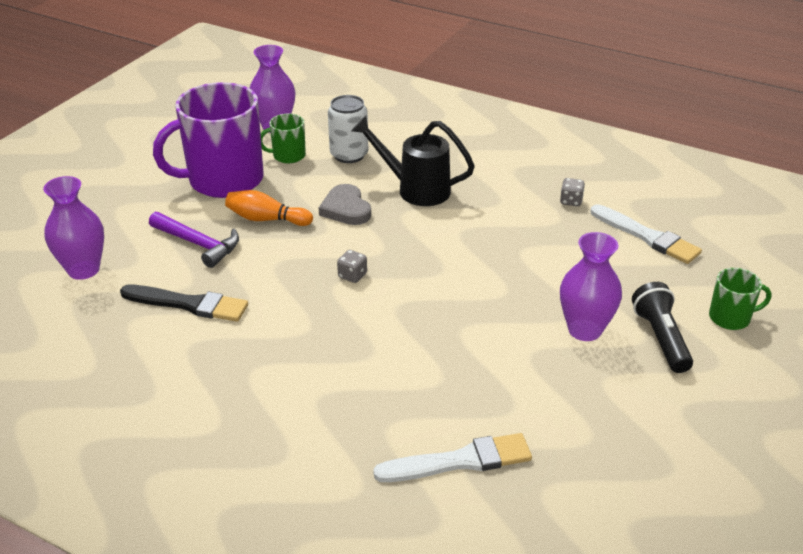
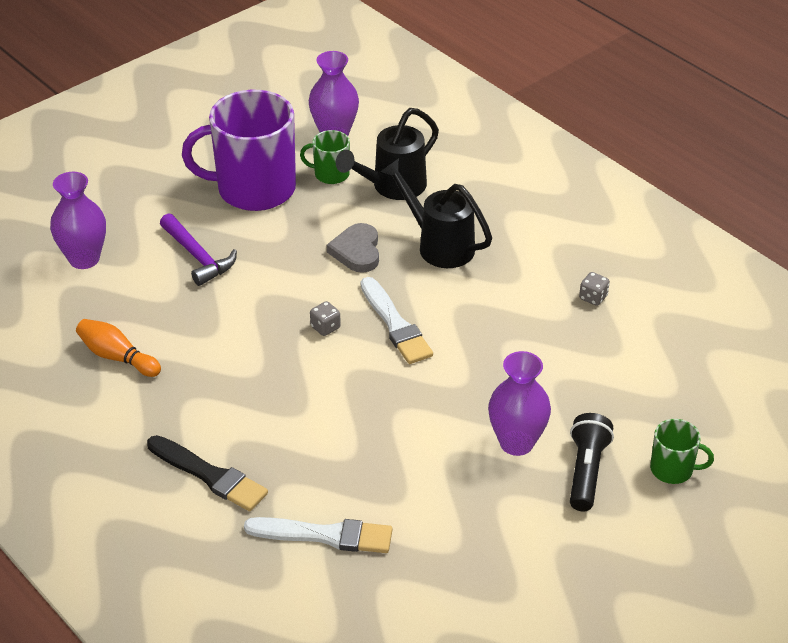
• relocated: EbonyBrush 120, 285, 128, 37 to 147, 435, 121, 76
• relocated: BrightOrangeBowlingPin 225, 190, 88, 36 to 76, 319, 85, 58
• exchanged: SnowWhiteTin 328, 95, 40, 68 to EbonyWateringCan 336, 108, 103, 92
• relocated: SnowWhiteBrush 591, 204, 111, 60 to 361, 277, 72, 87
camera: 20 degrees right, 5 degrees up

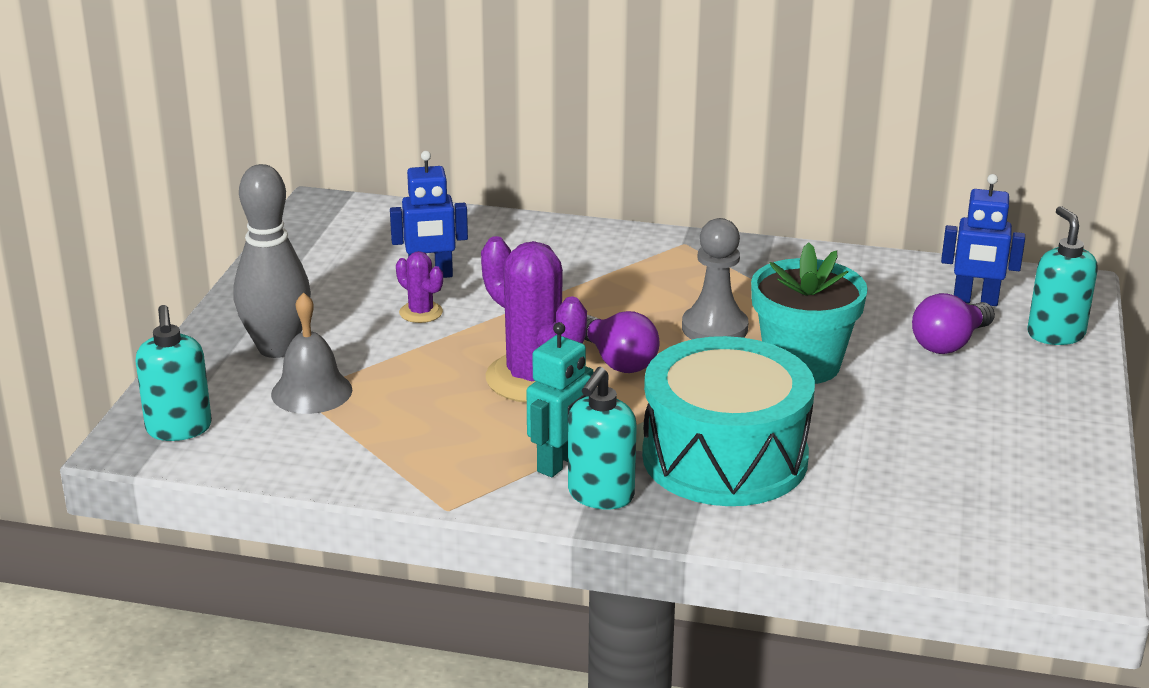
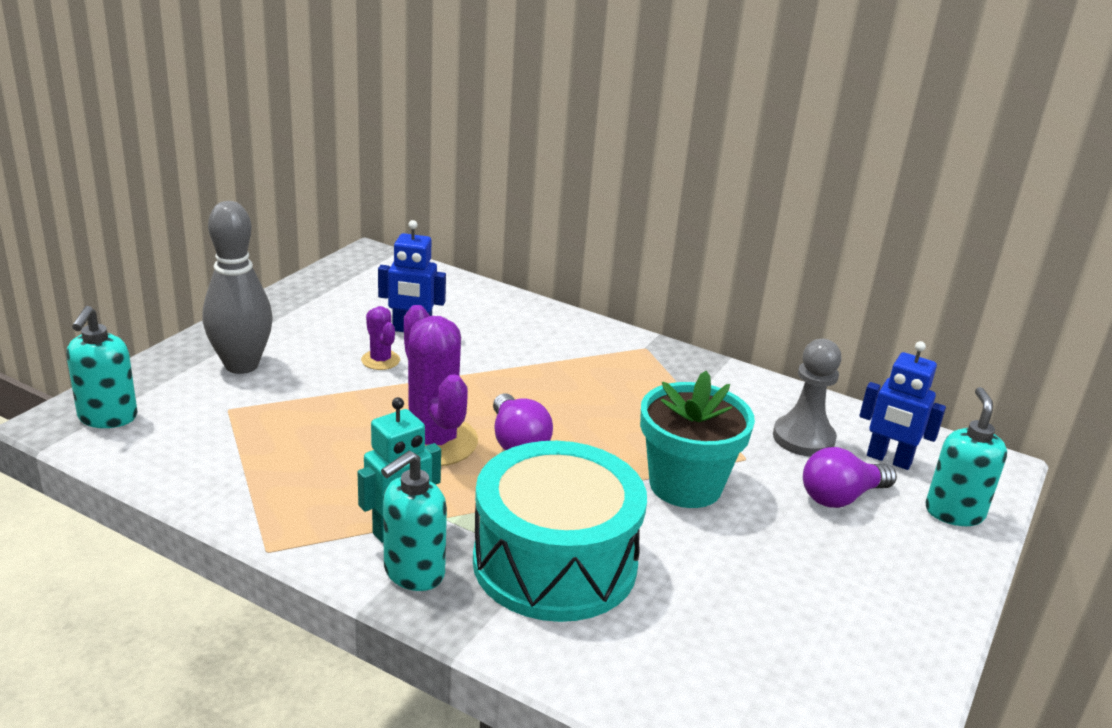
• missing: AshGreyBell 271, 292, 81, 122
• relocated: AshGreyGamePawn 682, 218, 67, 122 to 773, 339, 69, 118
camera: 15 degrees right, 0 degrees up

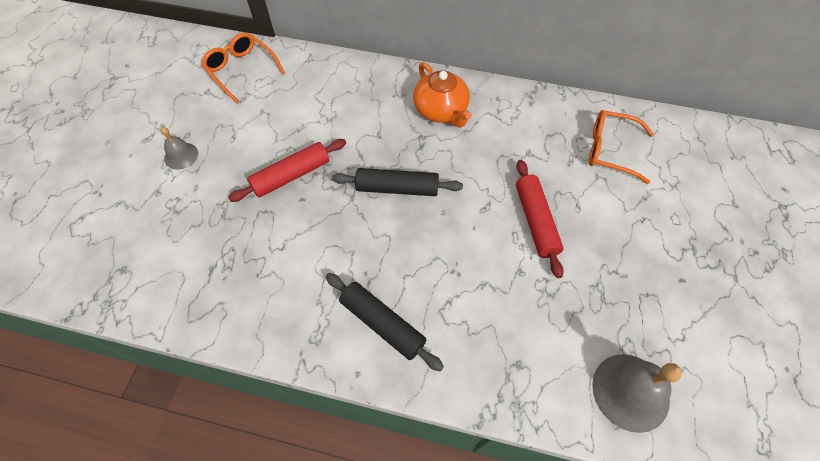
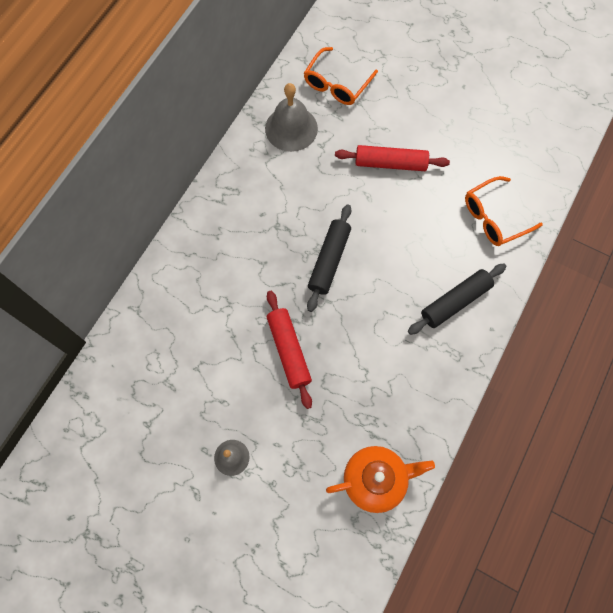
• relocated: BrightOrangeSpectacles 201, 33, 84, 70 to 465, 176, 78, 70
• relocated: BrightOrangeTeaPot 413, 62, 59, 66 to 326, 446, 109, 67
• relocated: AshGreyBell 592, 354, 90, 79 to 265, 83, 53, 69
camera: 75 degrees left, 10 degrees up

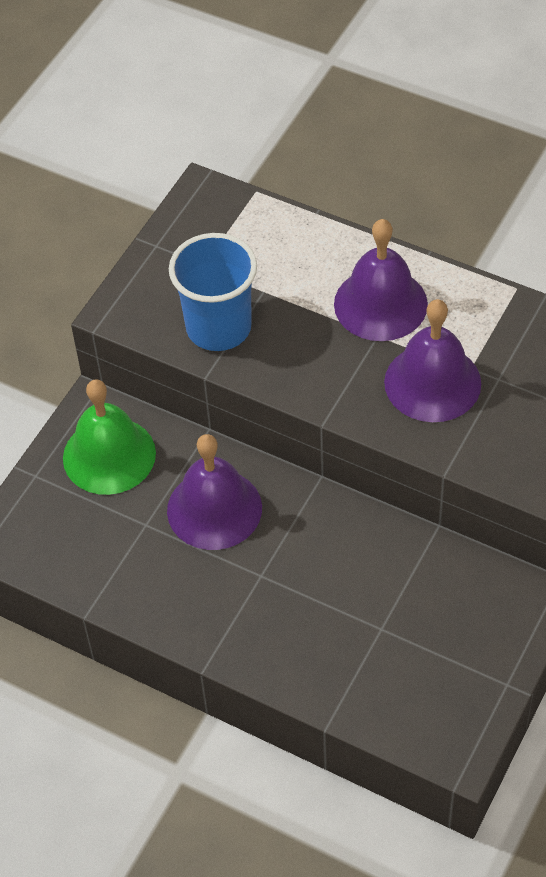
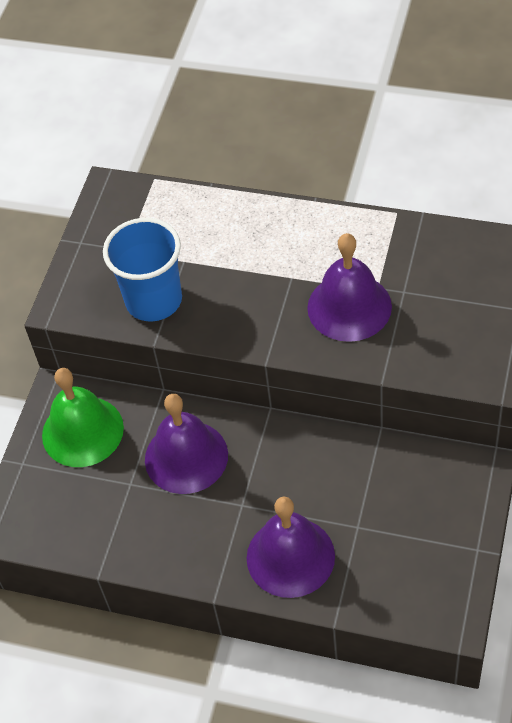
• relocated: RoyalPurpleBell 334, 219, 94, 122 to 247, 496, 88, 102
camera: 10 degrees left, 0 degrees up

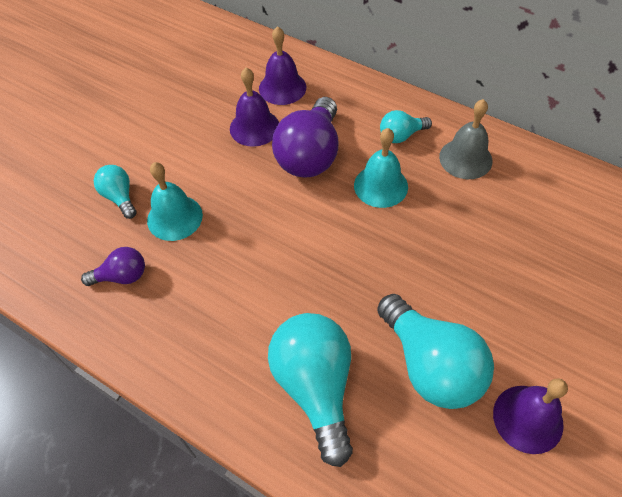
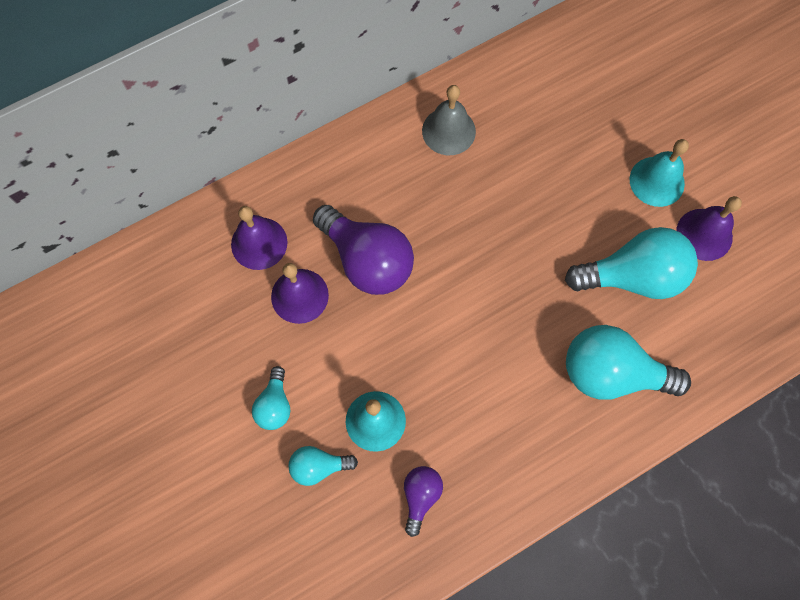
• relocated: AquaBell 354, 128, 54, 80 to 630, 139, 59, 68
• relocated: AquaLightBulb 380, 110, 52, 33 to 252, 366, 38, 64
camera: 65 degrees left, 15 degrees up

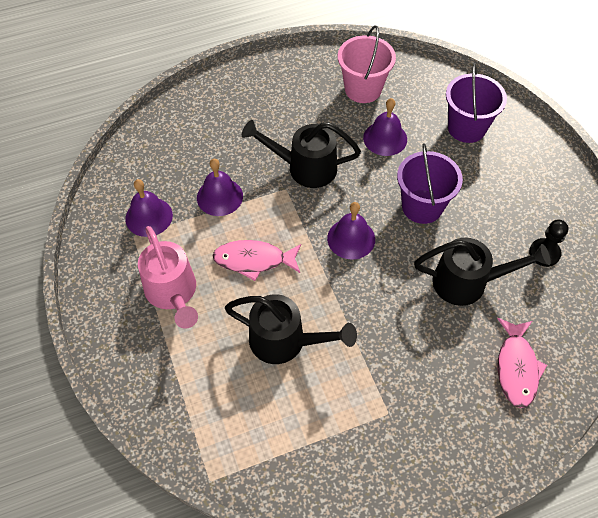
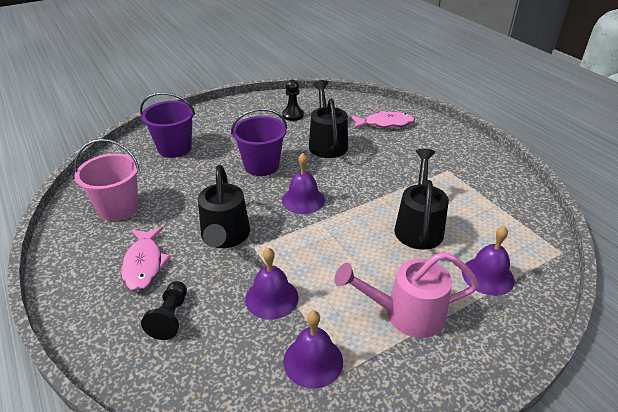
• spun: PinkWateringCan 138, 226, 60, 103 = 335, 252, 144, 86 150 degrees counterclockwise
• relocated: PinkFishFigure 213, 240, 88, 41 to 121, 227, 50, 65
• relocated: RoyalPurpleBell 363, 98, 44, 58 to 462, 226, 53, 70
• appeared: EbonyGamePawn 141, 281, 46, 59
camera: 100 degrees left, 20 degrees down

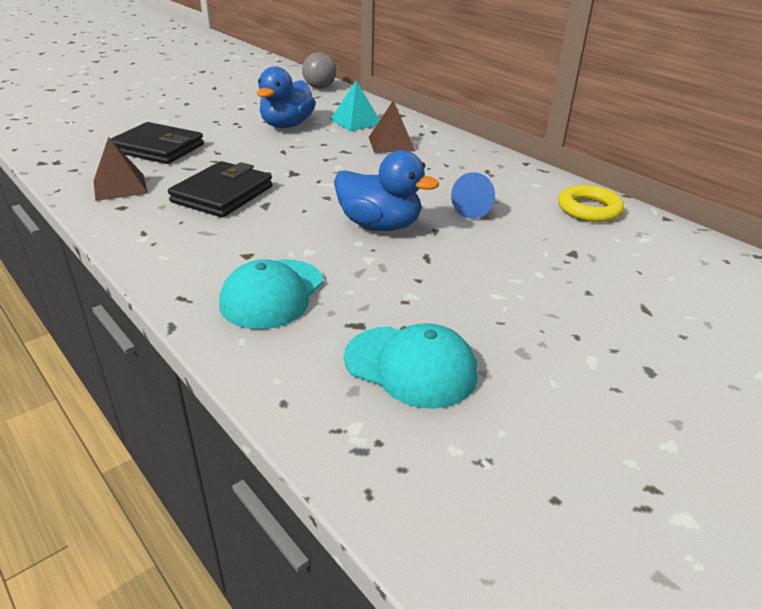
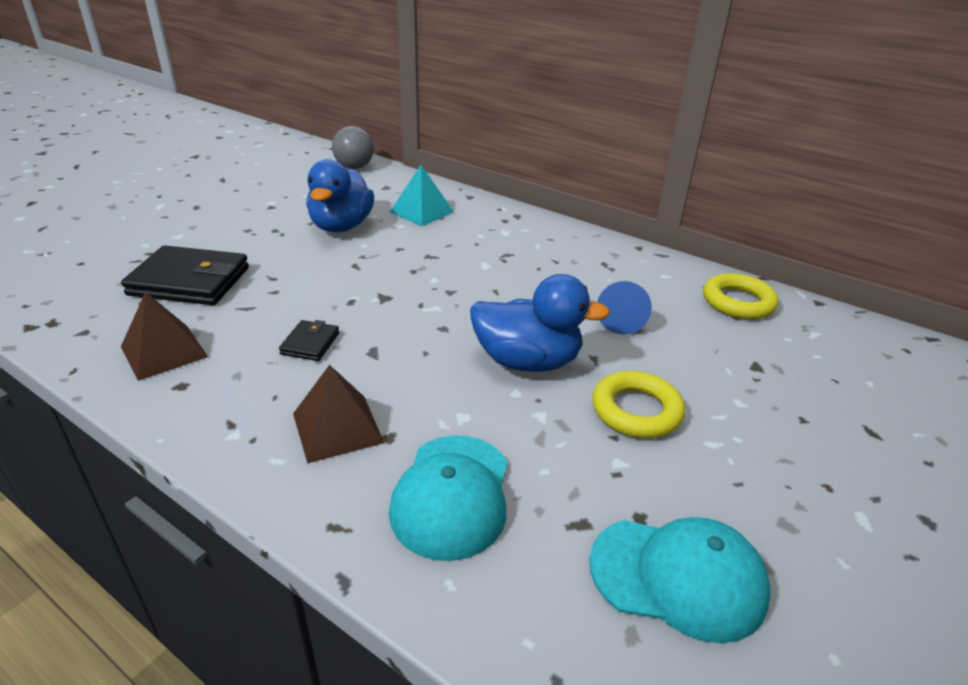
• size: EbonyWallet 168, 161, 105, 57 = 279, 320, 60, 41 x0.48
• relocated: RussetPyramid 369, 101, 46, 52 to 293, 365, 91, 99
• appeared: YellowRing 592, 371, 93, 67
camera: 15 degrees left, 0 degrees up

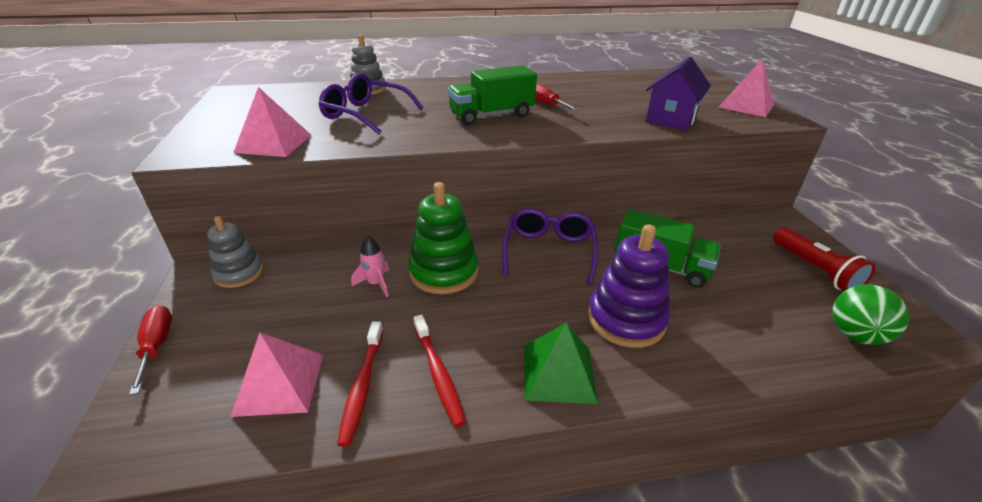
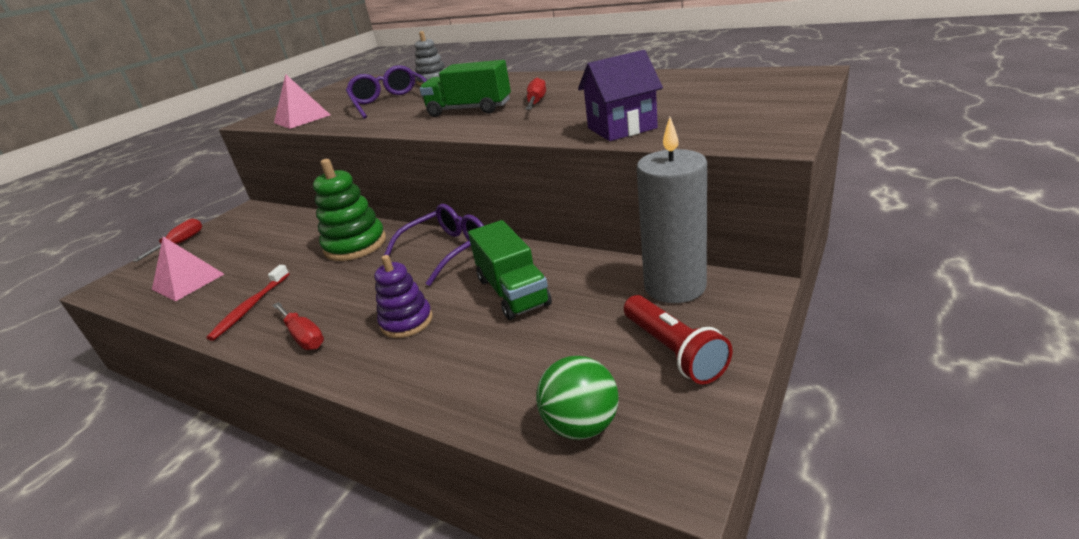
• missing: AshGreyRingStacker 207, 216, 56, 72
• missing: CrimsonToothBrush 337, 321, 46, 126
• missing: PinkToyRocket 351, 236, 39, 61
• exchanged: GreenPyramid 524, 322, 74, 82 to CrimsonHandScrewdriver 272, 302, 52, 48
• size: RoyalPurpleRingStacker 588, 224, 82, 124 = 375, 255, 58, 83 x0.66
• missing: PinkPyramid 718, 58, 56, 59
• spun: CrimsonFlashlight 773, 228, 102, 63 = 624, 295, 109, 89 45 degrees counterclockwise
• appeared: AshGreyCandle 637, 117, 70, 186
camera: 45 degrees right, 5 degrees down

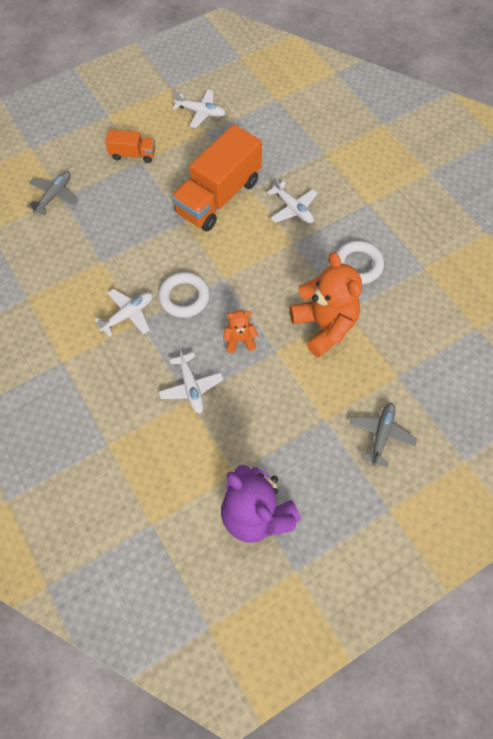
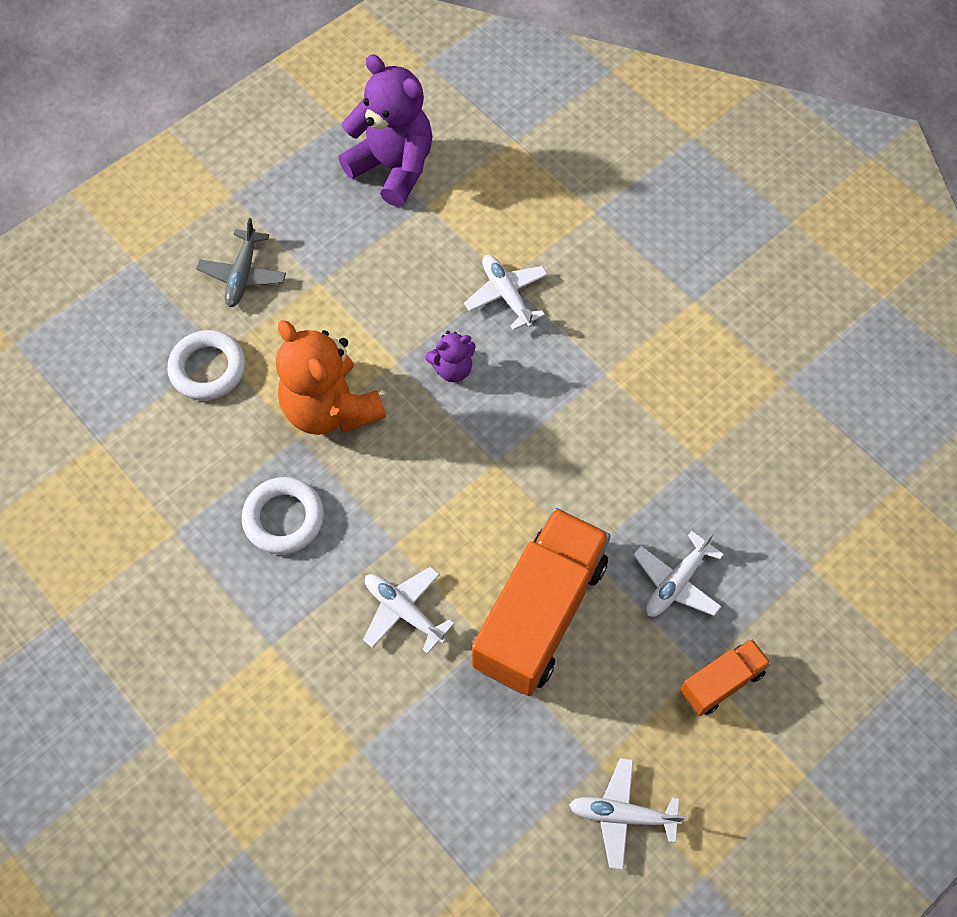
• missing: AshGreyPlane 26, 171, 53, 45
• relocated: SnowWhitePlane 95, 289, 58, 48 to 633, 531, 91, 86
• spun: BrightOrangeLorry 105, 129, 51, 34 = 680, 639, 91, 77 150 degrees clockwise
• relocated: SnowWhiteRing 158, 272, 52, 46 to 167, 330, 79, 70
• colour: BrightOrangeTeddy 223, 310, 35, 43 to RoyalPurpleTeddy 425, 331, 51, 51
camera: 170 degrees right, 0 degrees up

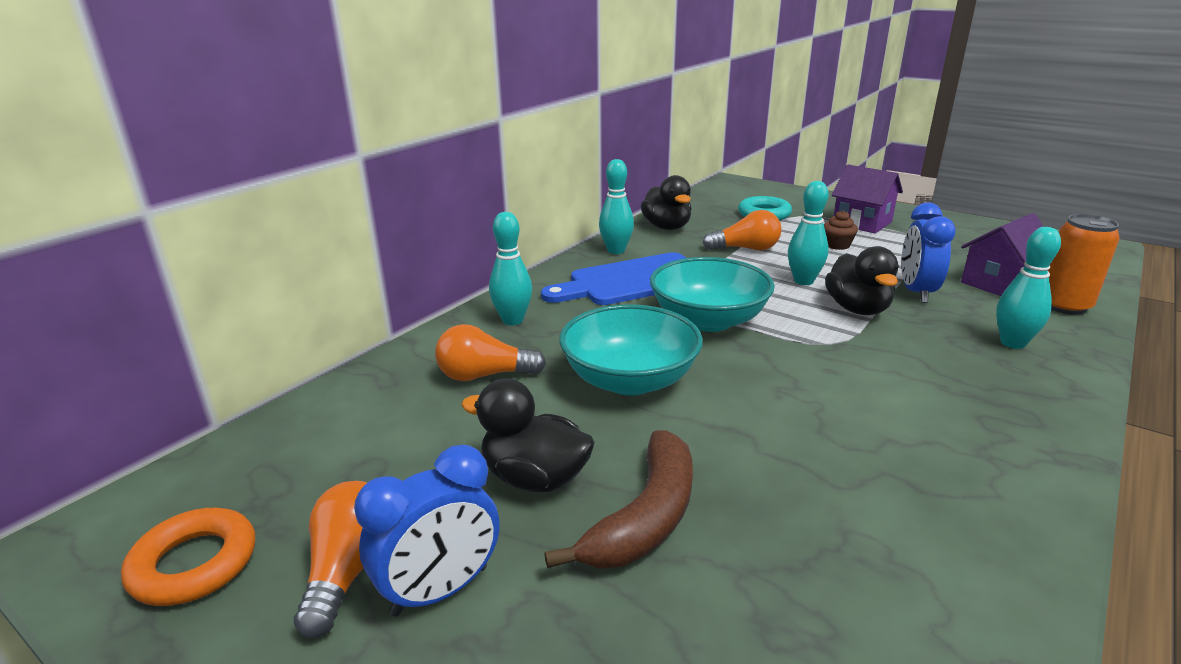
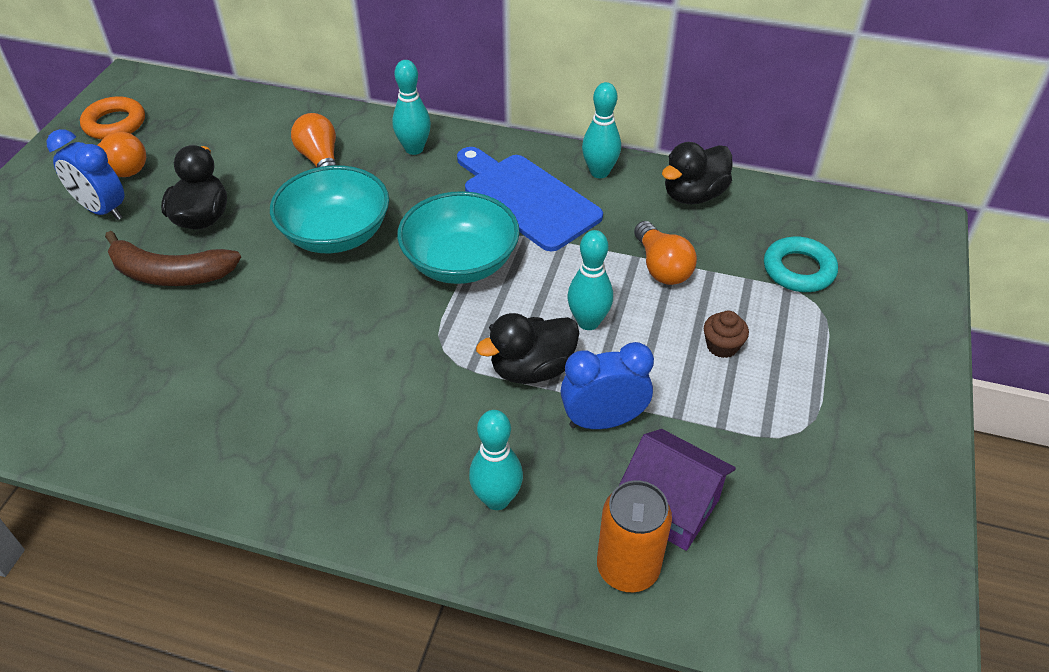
• missing: RoyalPurpleToyHouse 832, 164, 71, 70
camera: 70 degrees right, 20 degrees up

